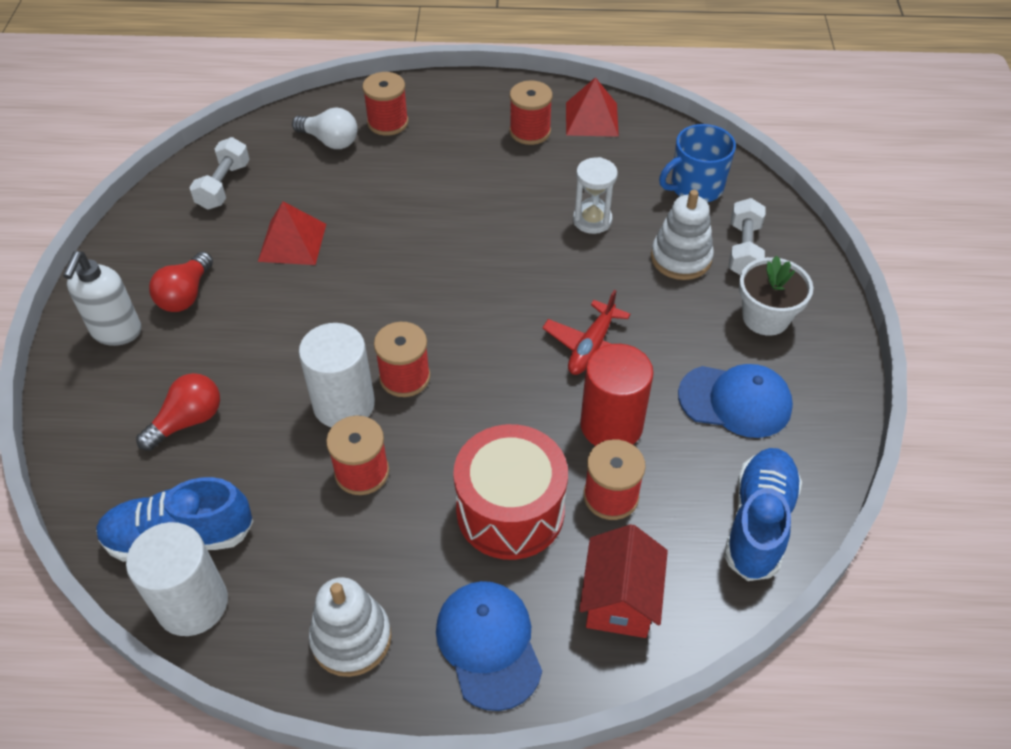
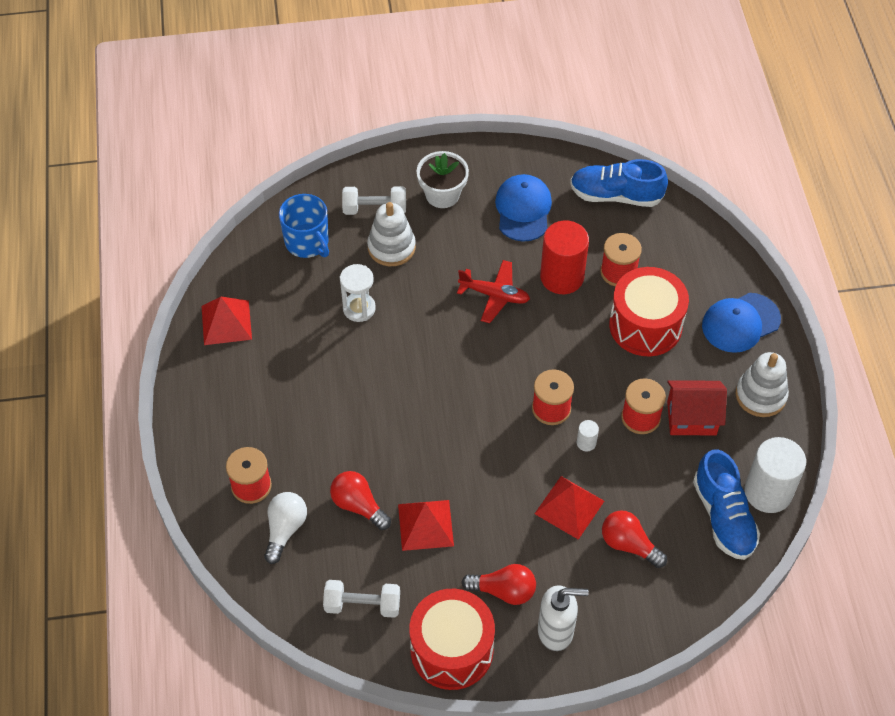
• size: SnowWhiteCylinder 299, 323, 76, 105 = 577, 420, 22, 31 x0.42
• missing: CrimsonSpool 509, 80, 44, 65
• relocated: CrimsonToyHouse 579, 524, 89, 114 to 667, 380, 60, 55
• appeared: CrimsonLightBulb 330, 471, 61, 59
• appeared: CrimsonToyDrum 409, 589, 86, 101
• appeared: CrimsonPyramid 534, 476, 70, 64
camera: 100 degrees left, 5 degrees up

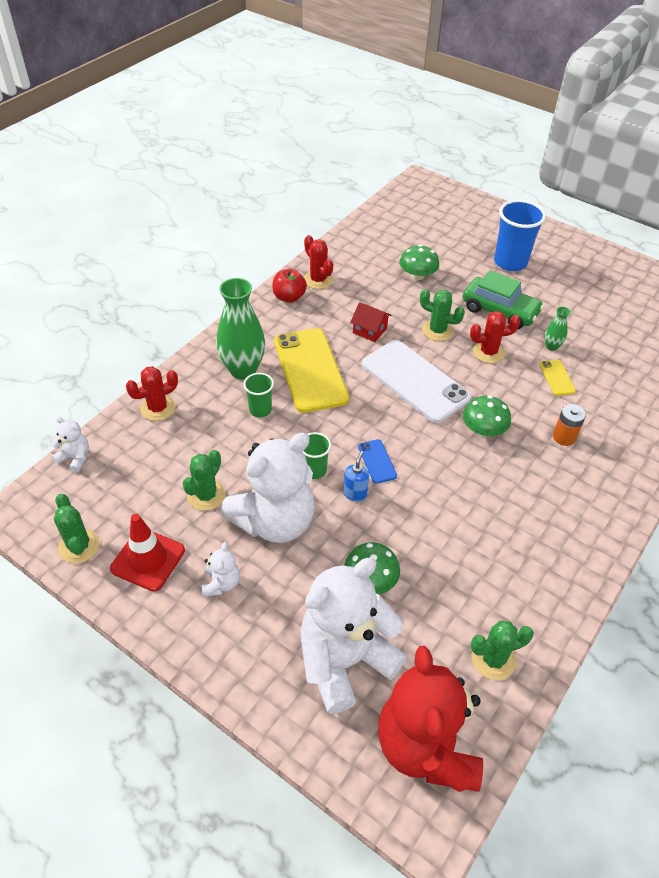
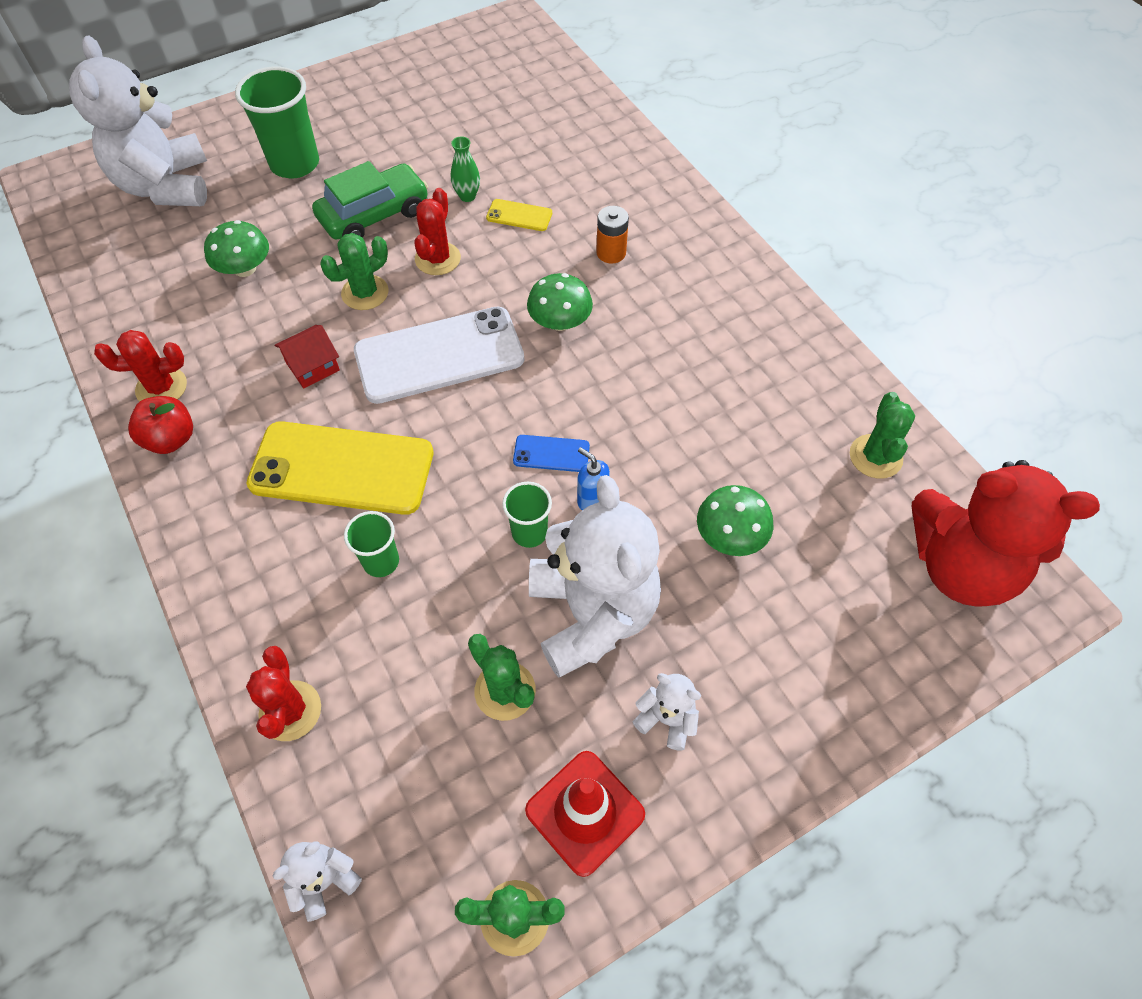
• missing: GreenVase 216, 278, 49, 102
• relocated: SnowWhiteTeddy 300, 558, 107, 156 to 69, 36, 138, 170
• colour: CobaltCup 494, 200, 52, 71 to GreenCup 235, 67, 84, 111
camera: 65 degrees left, 10 degrees up

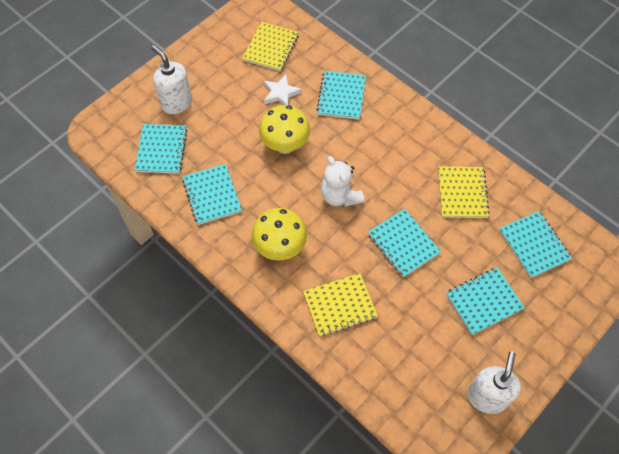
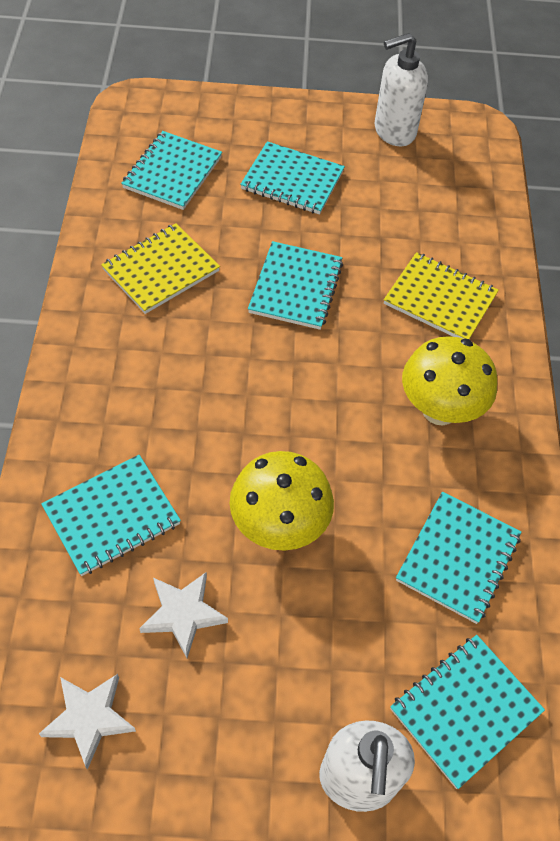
• exchanged: YellowNotepad 242, 22, 57, 49 to SnowWhiteStar 39, 674, 97, 96
• missing: SnowWhiteTeddy 321, 156, 43, 51
camera: 135 degrees left, 5 degrees down

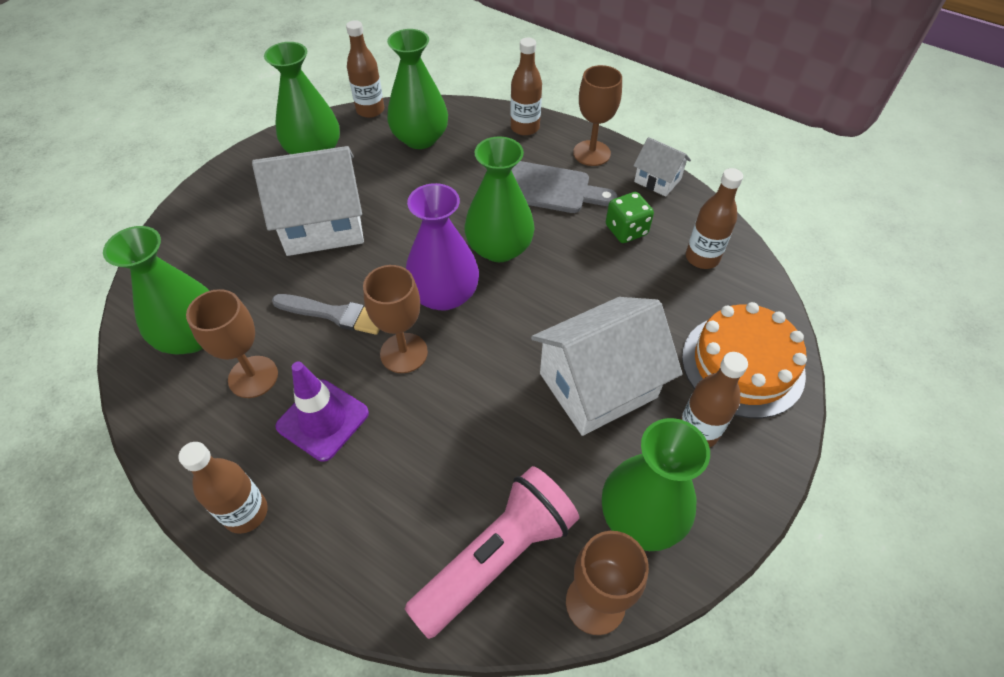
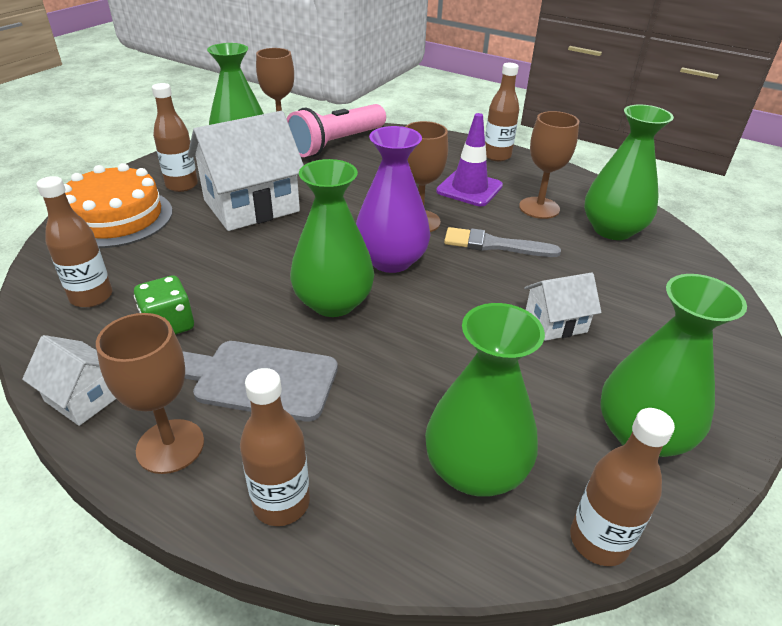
• size: SnowWhiteToyHouse 252, 146, 112, 110 = 524, 272, 77, 69 x0.51
camera: 175 degrees right, 15 degrees down

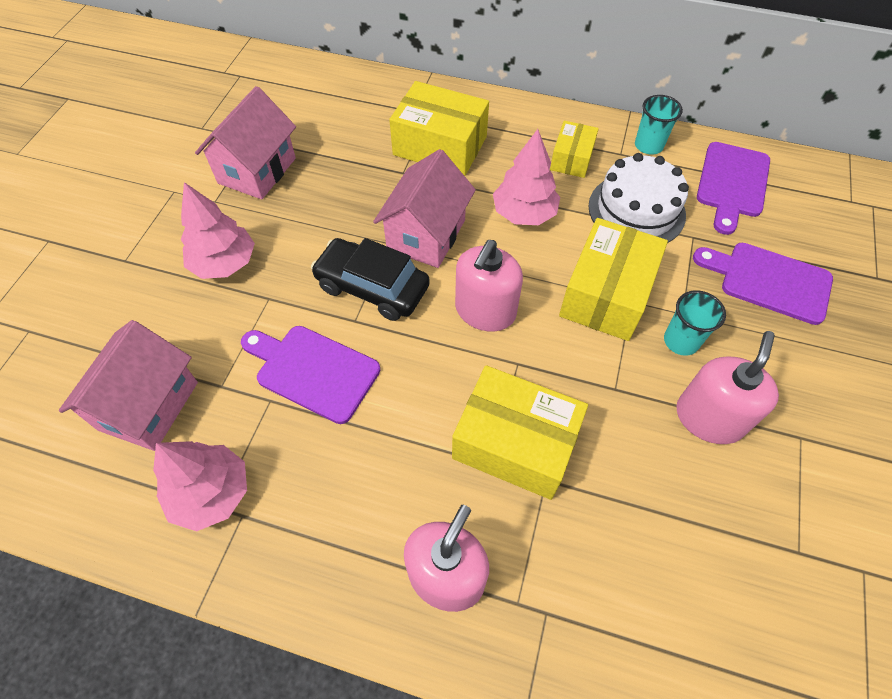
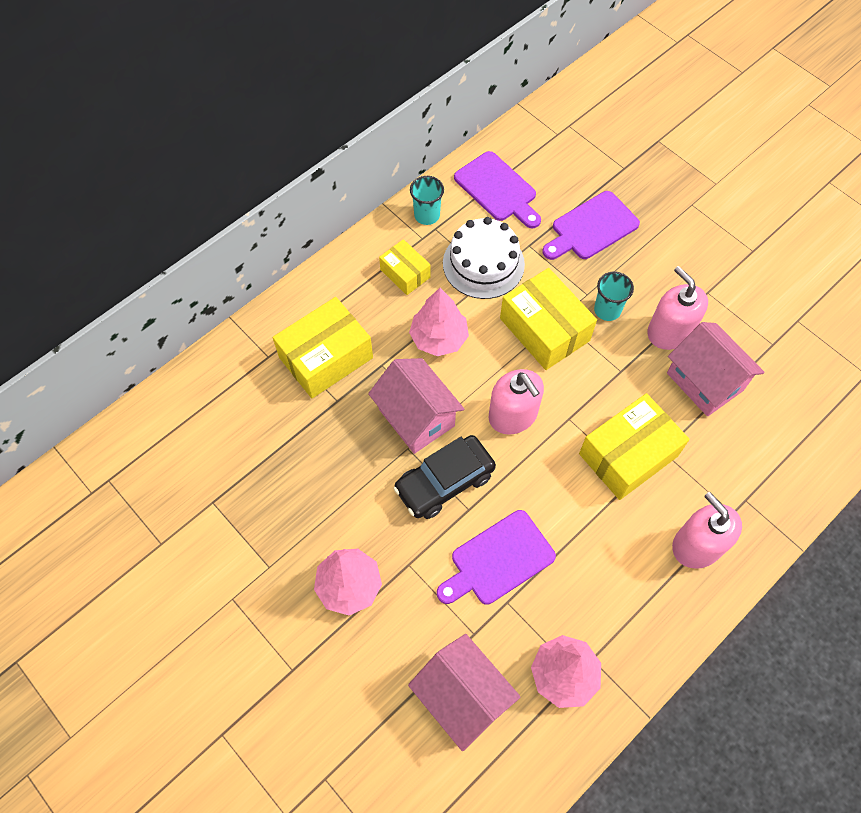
• relocated: PinkToyHouse 195, 86, 101, 113 to 667, 322, 98, 94
camera: 60 degrees left, 5 degrees up

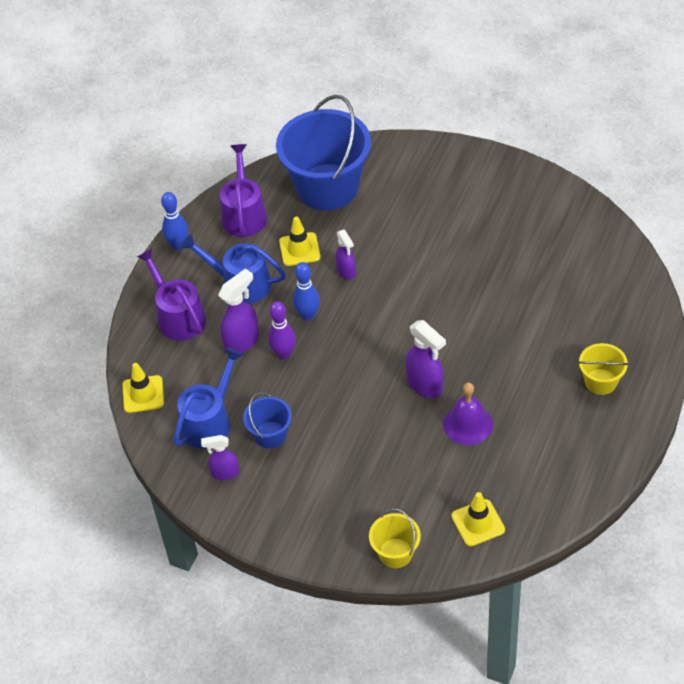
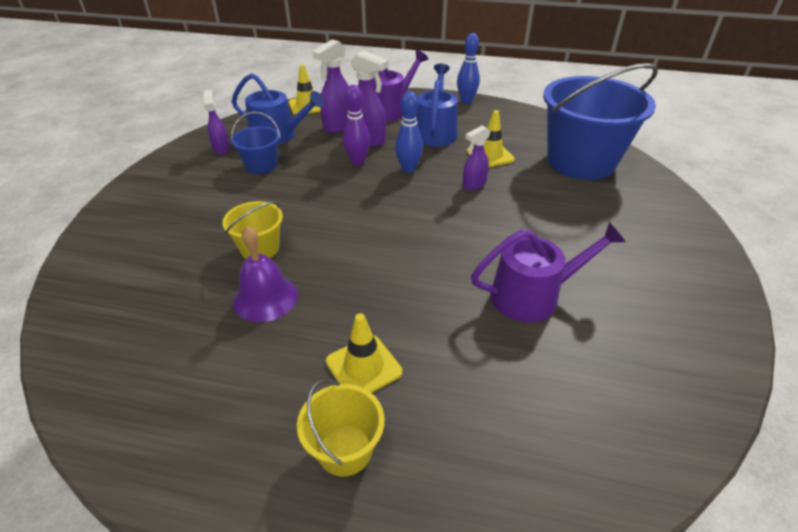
• relocated: RoyalPurpleWateringCan 220, 144, 47, 93 to 471, 222, 155, 100
• relocated: YellowPail 369, 508, 52, 60 to 222, 201, 61, 58
• relocated: RoyalPurpleSprayer 406, 320, 40, 78 to 312, 39, 37, 94
• relocated: YellowRoadCone 451, 492, 54, 54 to 326, 313, 76, 80
camera: 75 degrees right, 10 degrees down

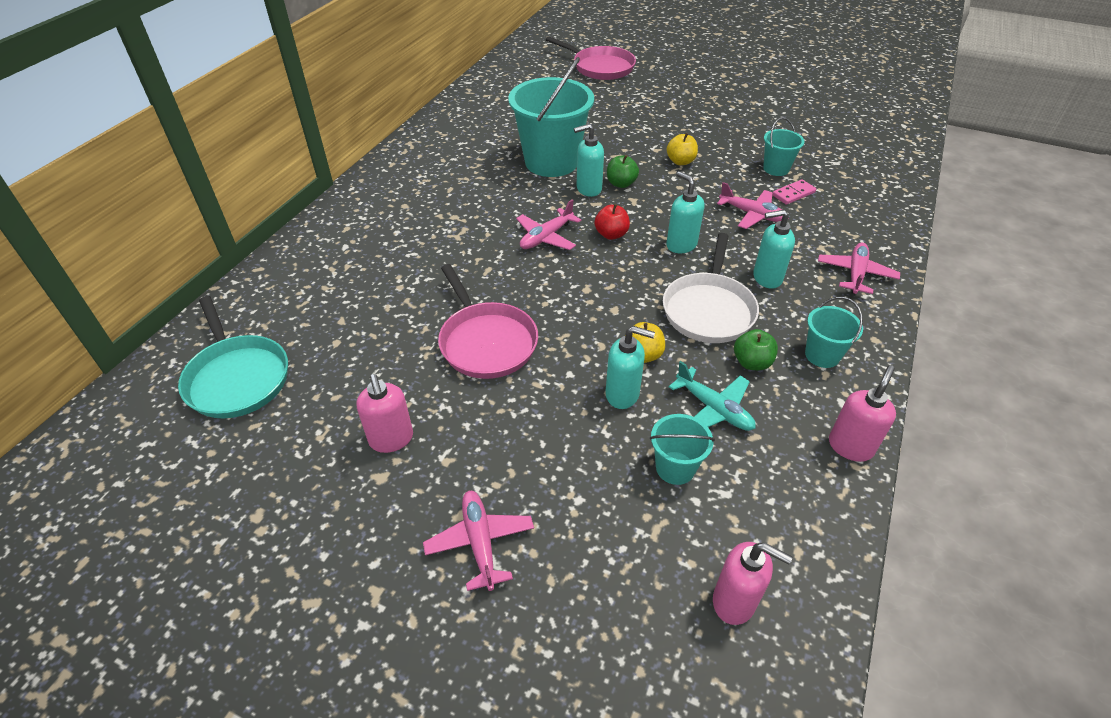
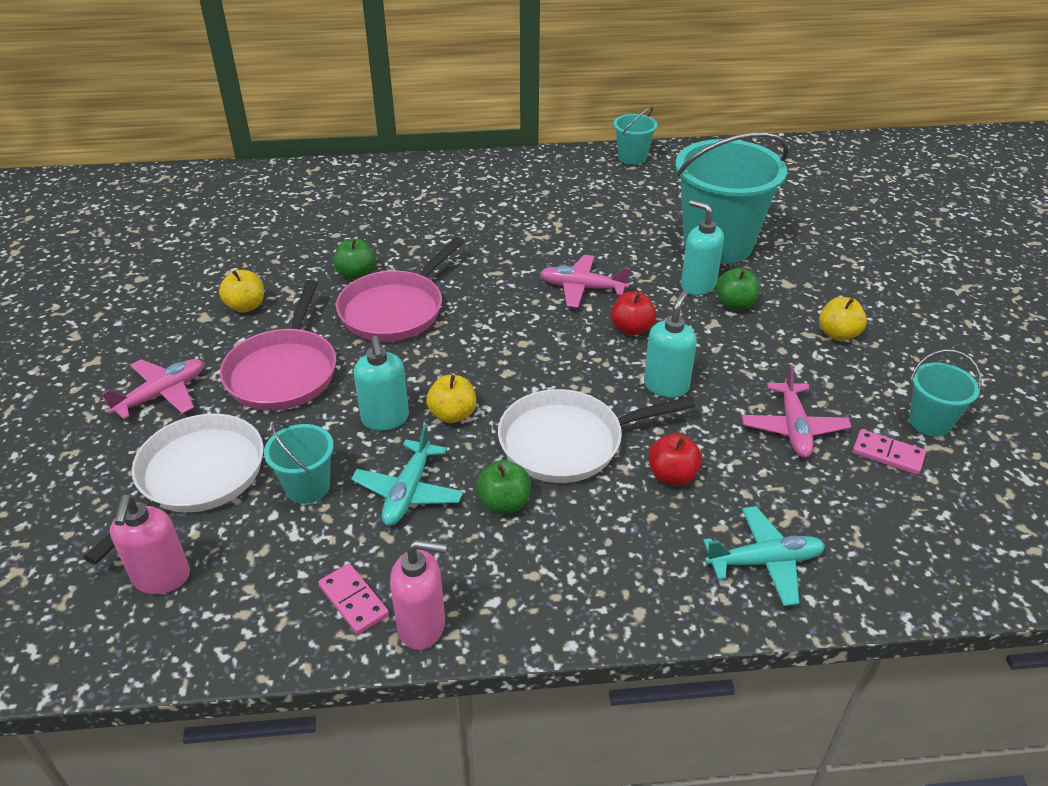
• missing: AquaFryingPan 178, 296, 110, 122
• exchanged: PinkPumpBottle 356, 374, 57, 79 to YellowApple 219, 270, 45, 43
• relocated: PinkFryingPan 546, 36, 90, 44 to 220, 280, 116, 130
• exchanged: AquaPumpBottle 753, 210, 42, 79 to CrimsonApple 648, 434, 54, 52
• relocated: AquaPail 805, 297, 58, 71 to 614, 107, 44, 58
• colour: PinkPlane 818, 243, 82, 51 to AquaPlane 703, 506, 122, 100
• appeared: SnowWhiteFryingPan 84, 414, 180, 150
• appeared: PinkDominoTile 318, 563, 71, 72
• appeared: GreenApple 333, 239, 43, 41
camera: 60 degrees right, 5 degrees down

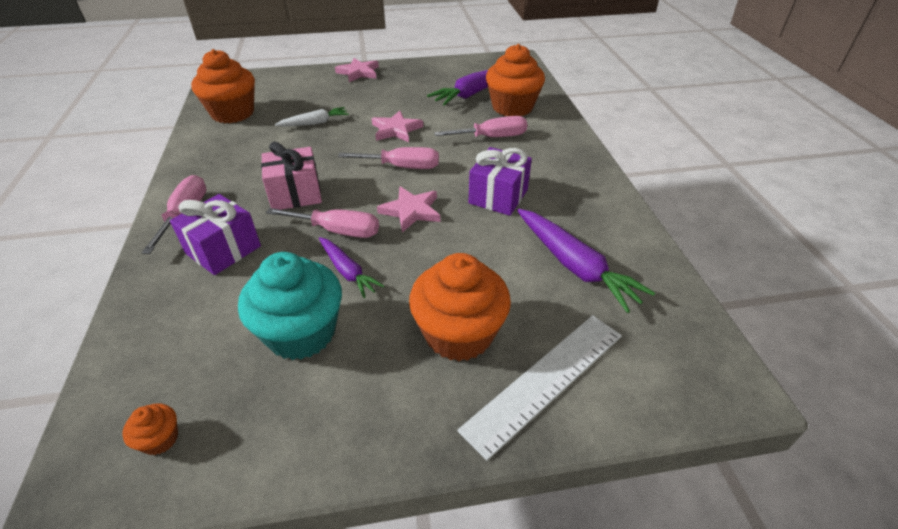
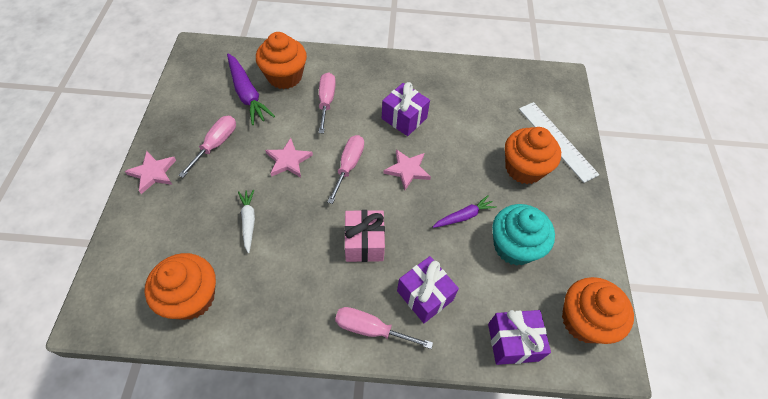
• size: BrightOrangeCupcake 122, 403, 56, 52 = 562, 277, 72, 67 x2.35
• relocated: PinkHandScrewdriver 266, 208, 113, 30 to 179, 116, 57, 62
• missing: RoyalPurpleToyCarrot 517, 208, 138, 105
• appeared: RoyalPurplePresent 488, 310, 63, 55
camera: 80 degrees left, 15 degrees up

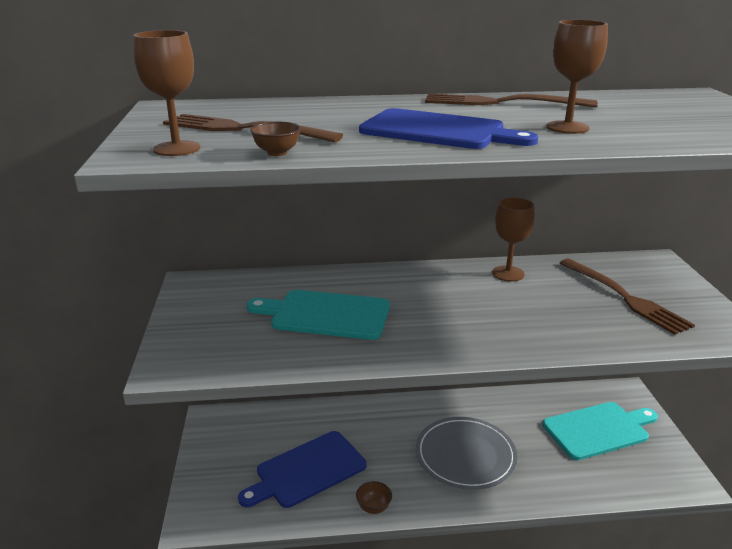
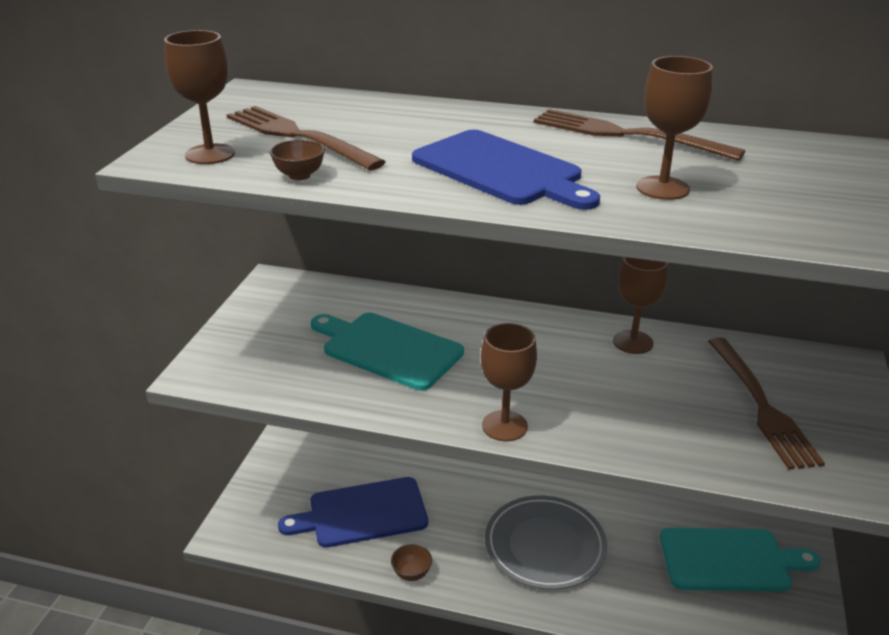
• appeared: RussetWineGlass 481, 323, 56, 118
camera: 20 degrees right, 5 degrees up

